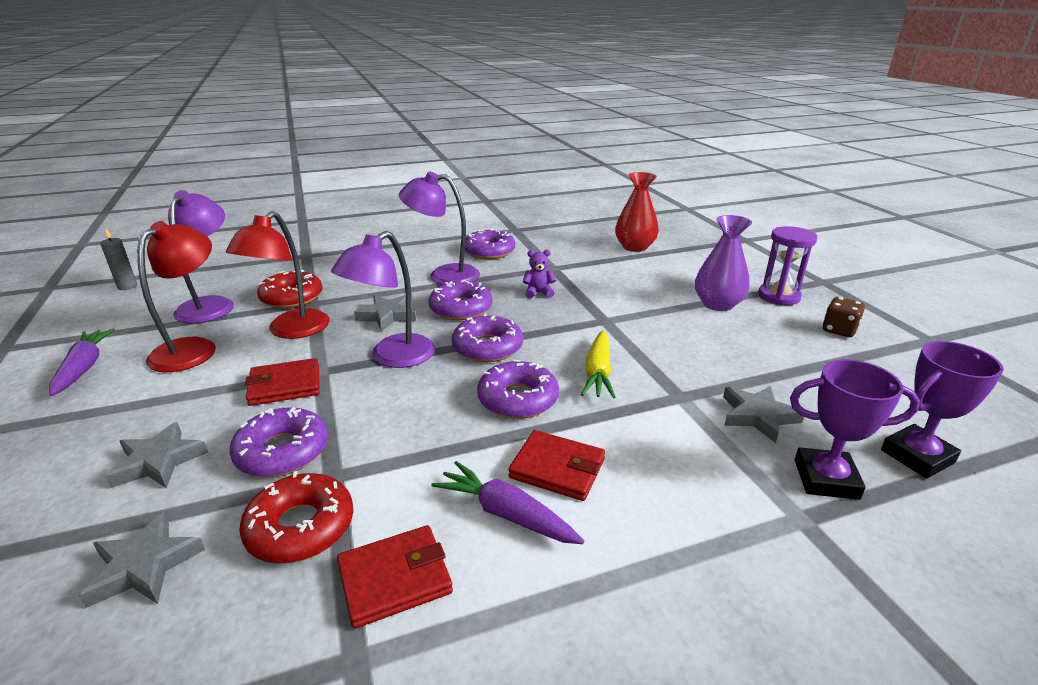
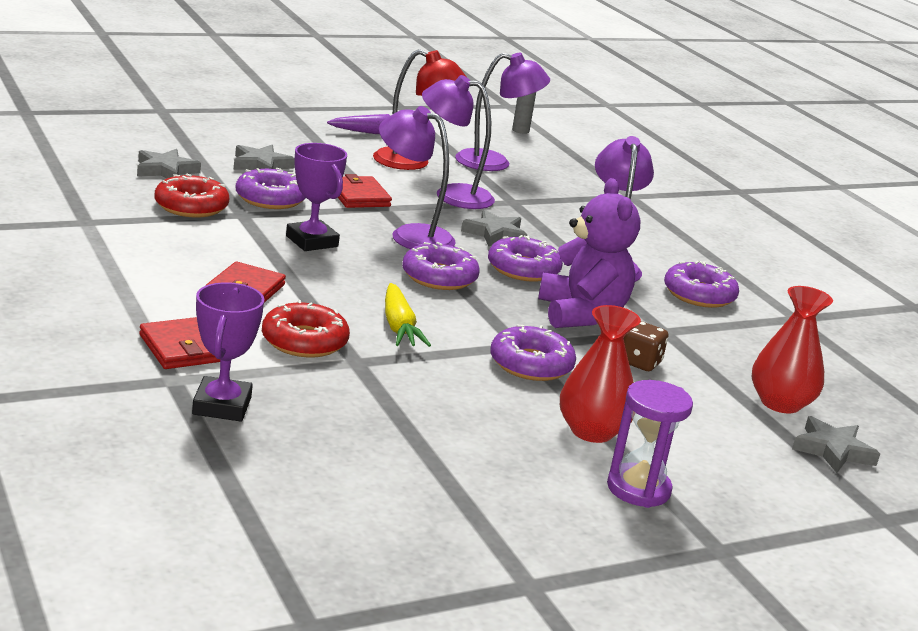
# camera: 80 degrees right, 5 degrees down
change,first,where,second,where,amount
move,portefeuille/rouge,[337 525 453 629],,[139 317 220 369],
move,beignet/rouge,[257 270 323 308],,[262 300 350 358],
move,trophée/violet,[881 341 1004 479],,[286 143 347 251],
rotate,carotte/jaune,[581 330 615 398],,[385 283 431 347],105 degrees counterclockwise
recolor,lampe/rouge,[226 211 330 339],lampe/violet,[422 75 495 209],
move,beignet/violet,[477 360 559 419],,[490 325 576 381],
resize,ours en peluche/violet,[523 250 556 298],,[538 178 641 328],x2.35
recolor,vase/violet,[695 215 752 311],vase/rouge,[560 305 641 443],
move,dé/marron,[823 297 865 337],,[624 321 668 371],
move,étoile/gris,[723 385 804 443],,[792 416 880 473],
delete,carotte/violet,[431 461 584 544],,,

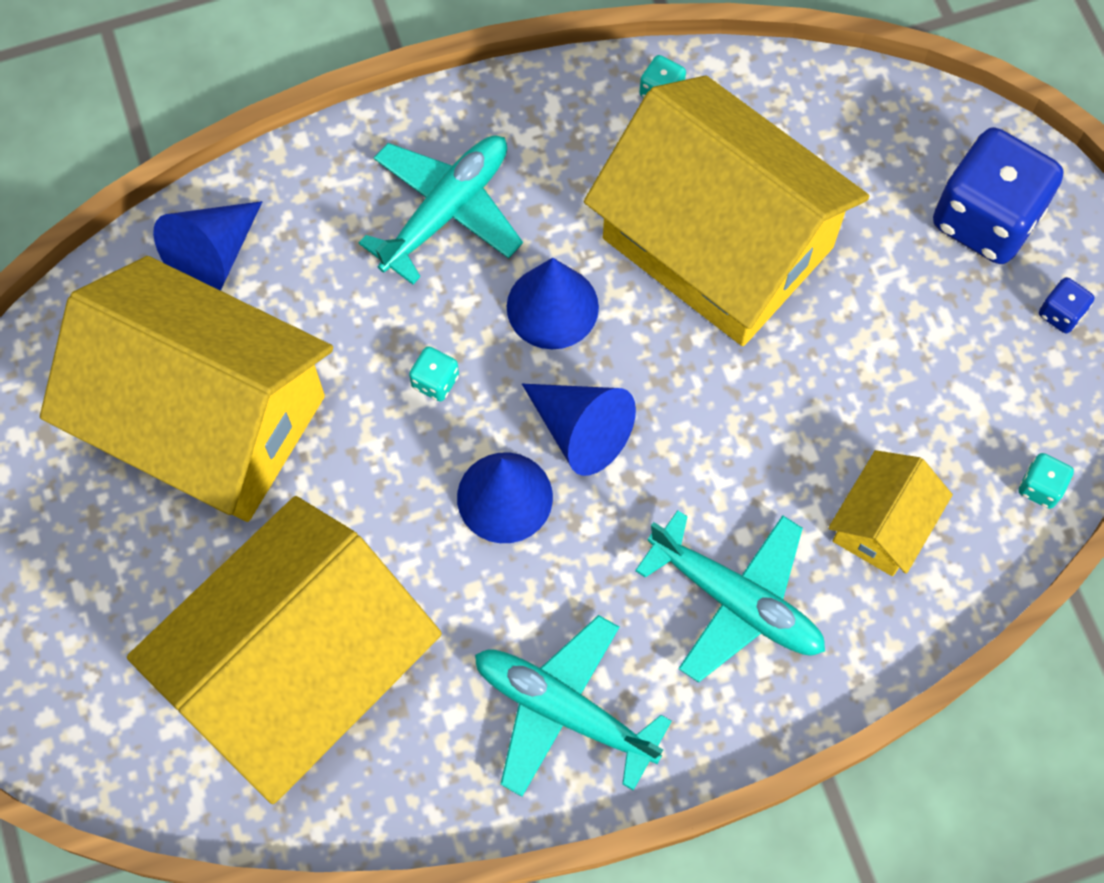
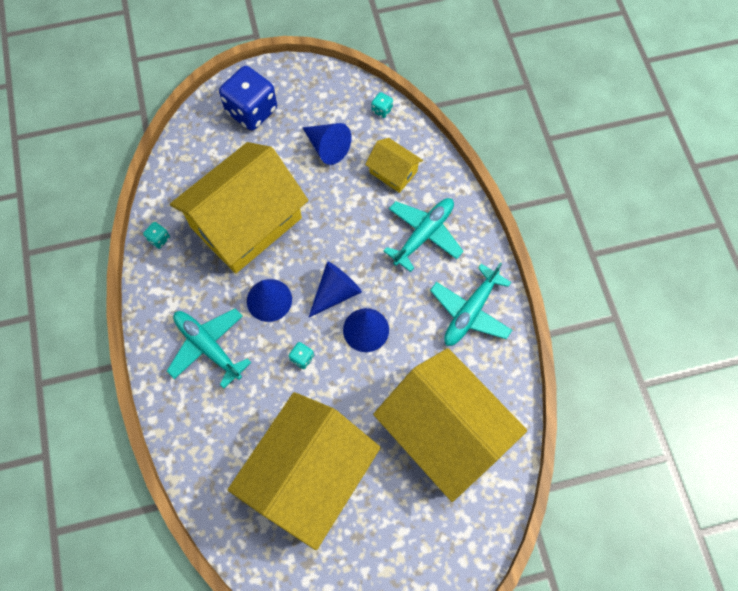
# camera: 85 degrees left, 0 degrees up
change,first,where,second,where,amount
move,cône/bleu,[153 201 262 290],,[302 123 351 165],
delete,dé/bleu,[1039 277 1094 333],,,

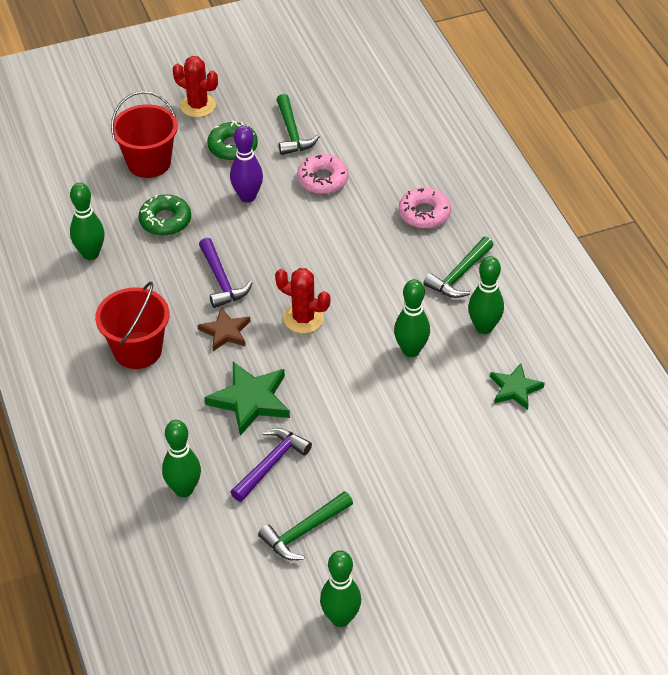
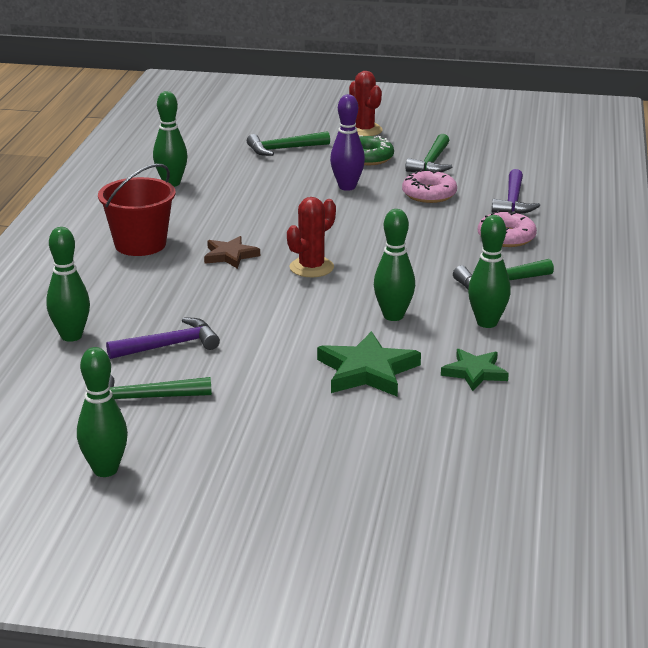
# camera: 30 degrees right, 20 degrees down
change,first,where,second,where,amount
replace,seau/rouge,[111 91 178 178],marteau/vert,[247 131 330 156],
rotate,cactus/rouge,[275 268 330 334],,[287 197 336 277],75 degrees clockwise
move,étoile/vert,[204 362 290 436],,[317 331 421 397],
move,marteau/violet,[199 238 252 308],,[492 169 540 214],
delete,beignet/vert,[139 194 191 236],,,

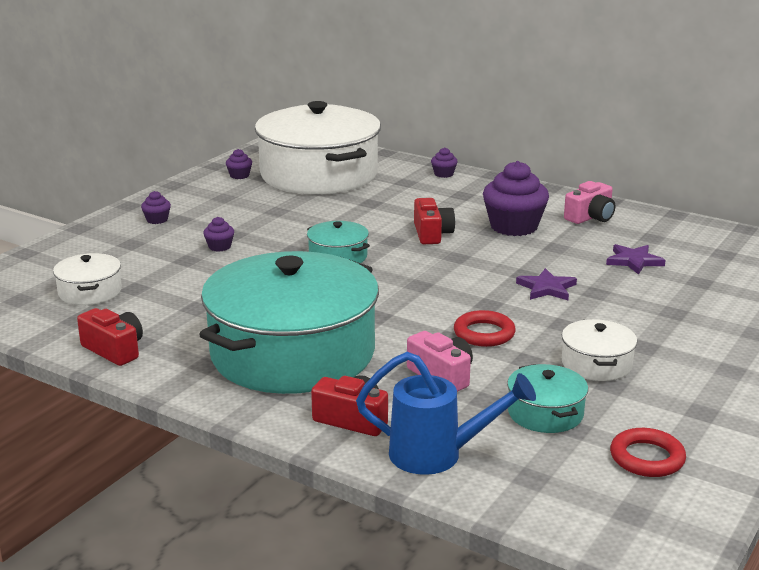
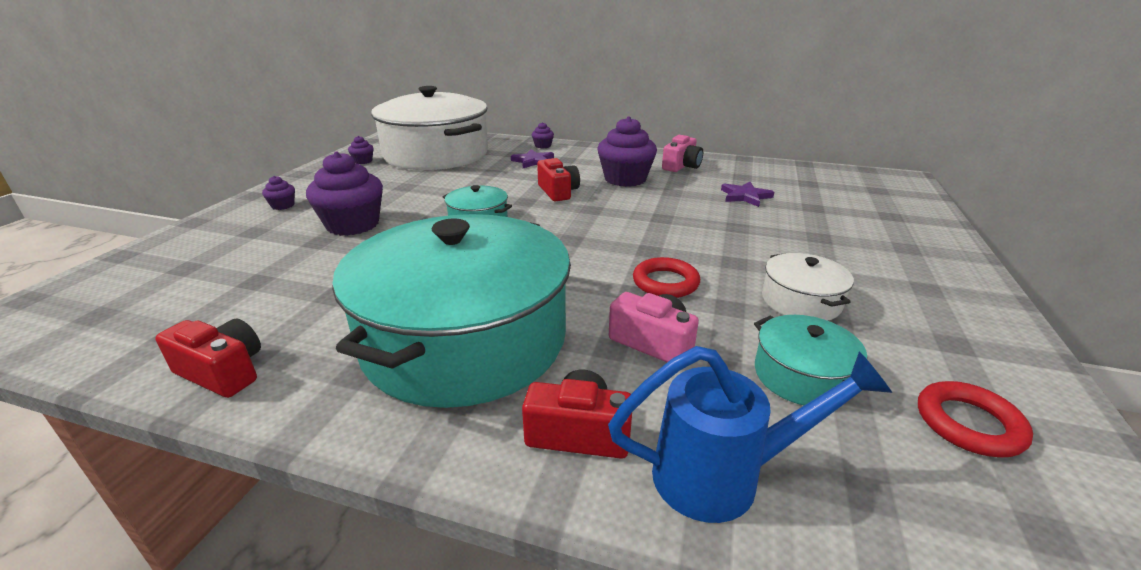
# camera: 15 degrees left, 5 degrees up
change,first,where,second,where,amount
resize,muffin/violet,[203 217 234 252],,[306 151 383 236],x2.21
move,étoile/violet,[516 268 577 300],,[511 149 554 168],
delete,marmite/blanc,[53 253 122 305],,,

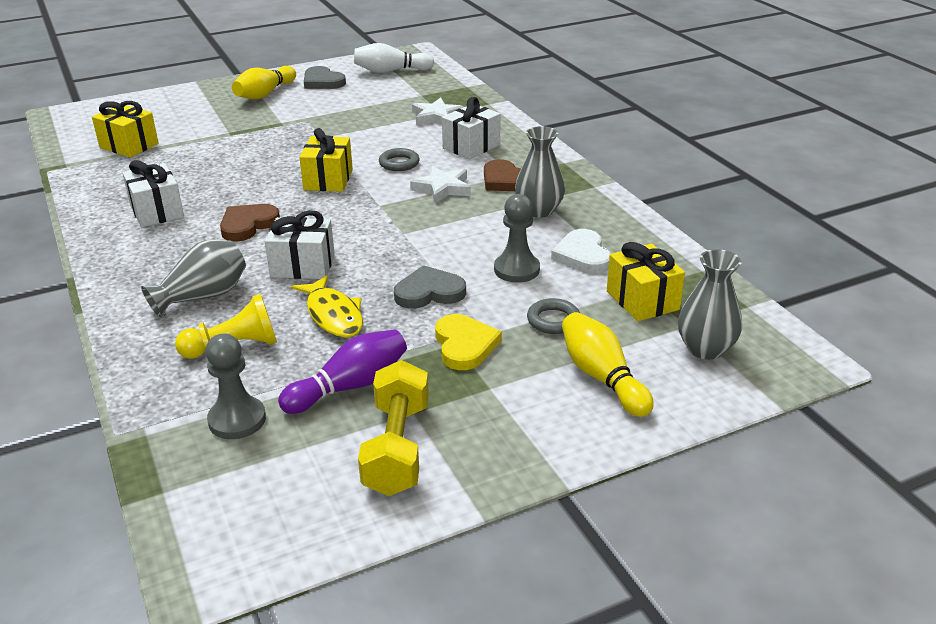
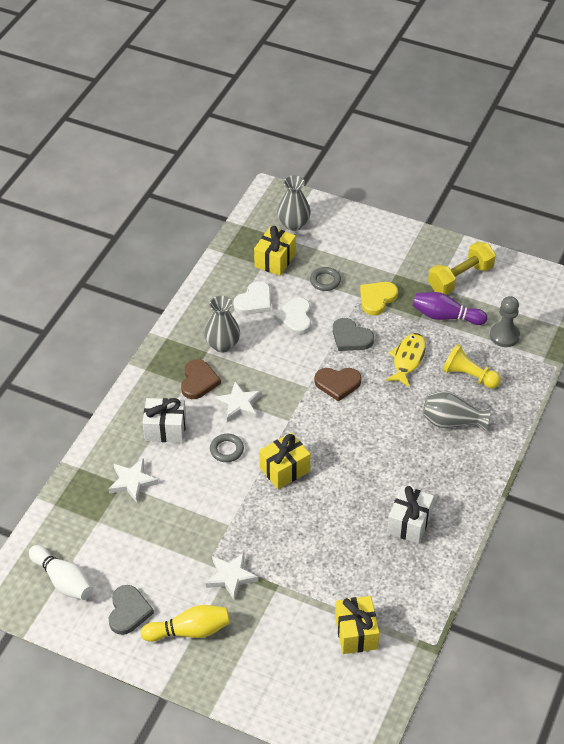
# camera: 130 degrees left, 15 degrees up
change,first,where,second,where,amount
insert,,,étoile/blanc,[206 553 258 601],
replace,pion/gris,[494 194 540 283],cœur/blanc,[274 297 311 335],
move,cœur/marron,[220 204 280 242],,[314 368 361 402],
delete,cadeau/blanc,[265 210 335 279],,,
delete,quille/jaune,[562 312 654 417],,,

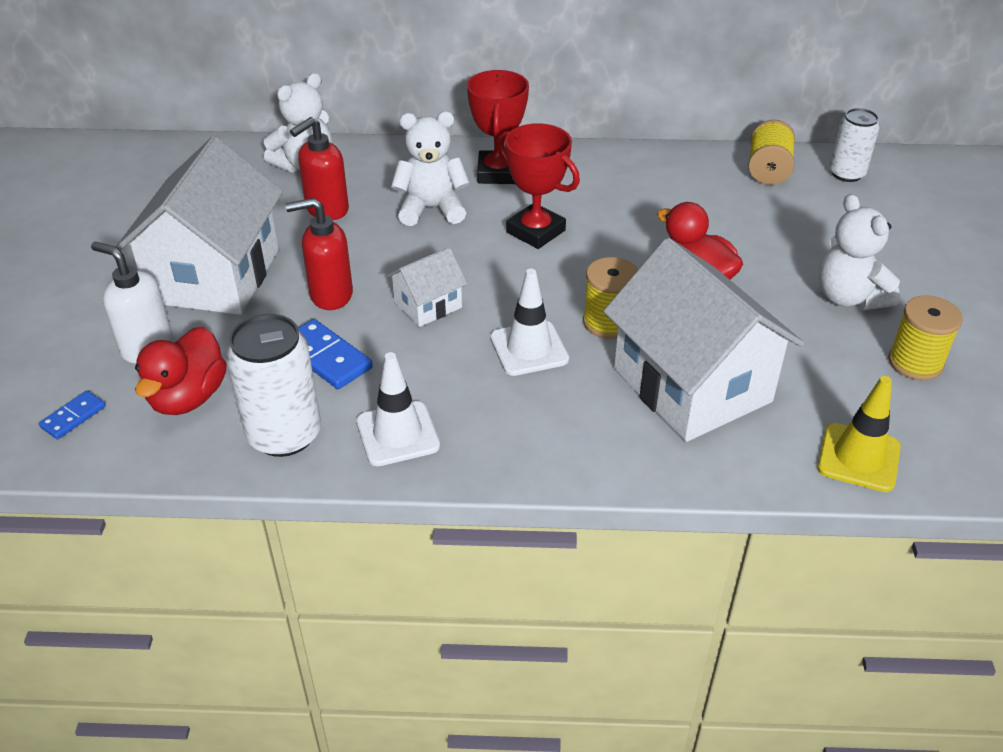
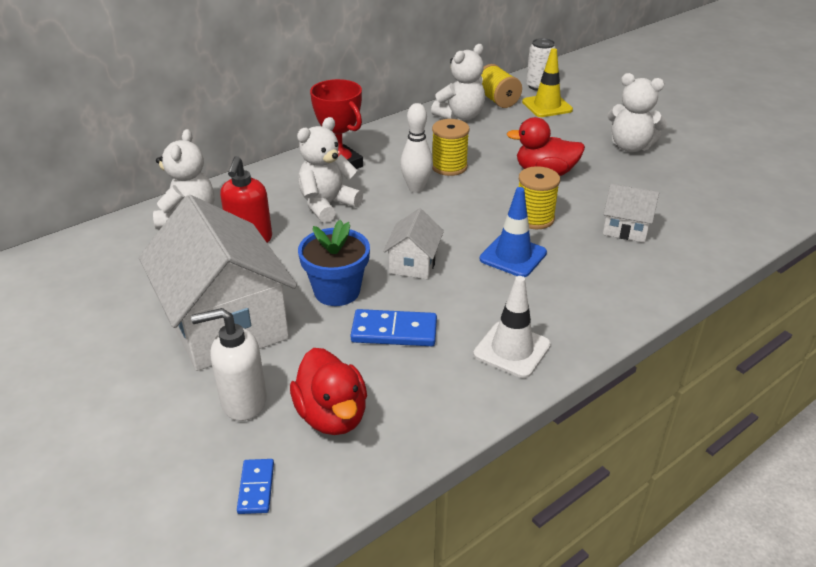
# camera: 40 degrees left, 5 degrees down
change,first,where,second,where,amount
replace,distributeur de savon/rouge,[285 198 353 310],pot de fleurs/bleu,[298 220 370 306],
replace,trophée/rouge,[498 123 580 249],quille/blanc,[400 103 433 193],
insert,,,ours en peluche/blanc,[431 44 485 121],
move,bobine/jaune,[888 295 963 380],,[432 119 470 176],
recolor,cône de chantier/blanc,[490 269 569 376],cône de chantier/bleu,[480 187 547 277],
move,cône de chantier/jaune,[818 376 901 492],,[522 48 573 117],
resize,maison/blanc,[604 238 804 442],,[603 184 659 243],x0.46
delete,canette/blanc,[226 314 321 457],,,

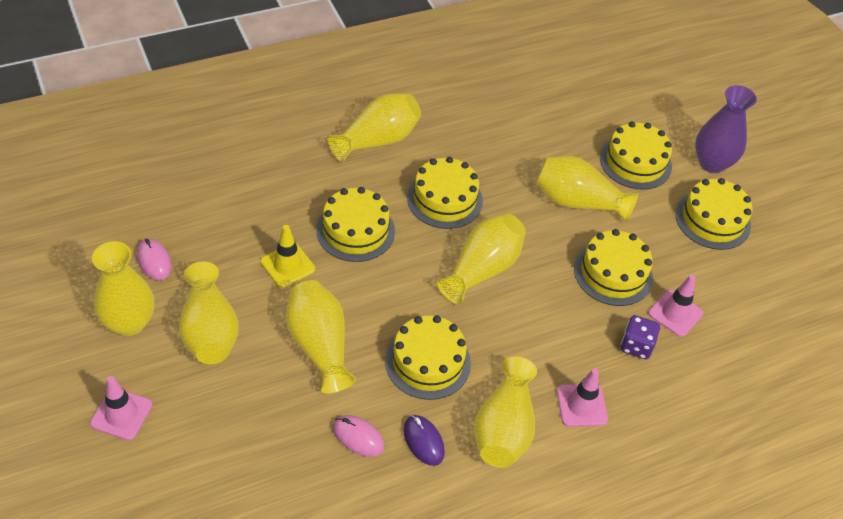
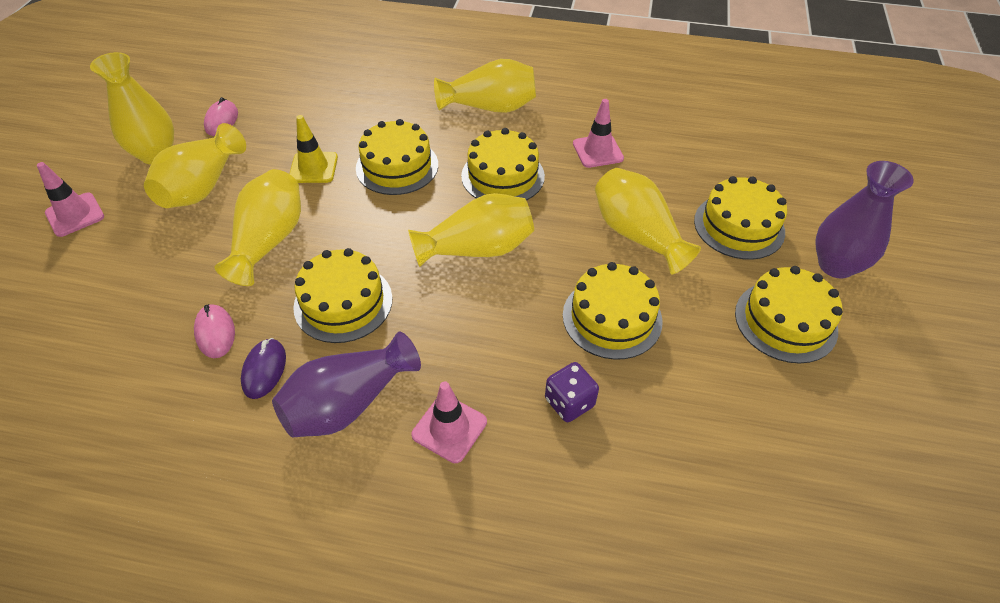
# camera: 40 degrees right, 0 degrees up
change,first,where,second,where,amount
recolor,vase/jaune,[474 356 537 468],vase/violet,[272 332 421 437],
move,cône de chantier/rose,[648 275 703 337],,[573 99 624 168],

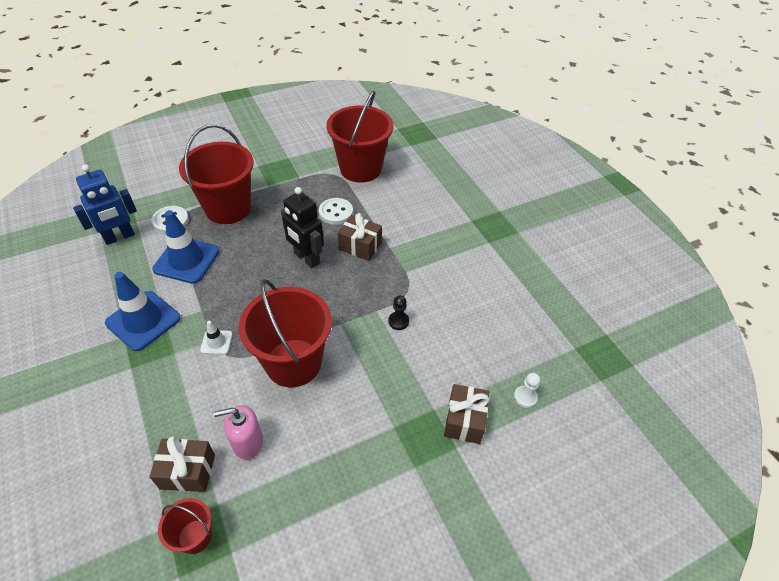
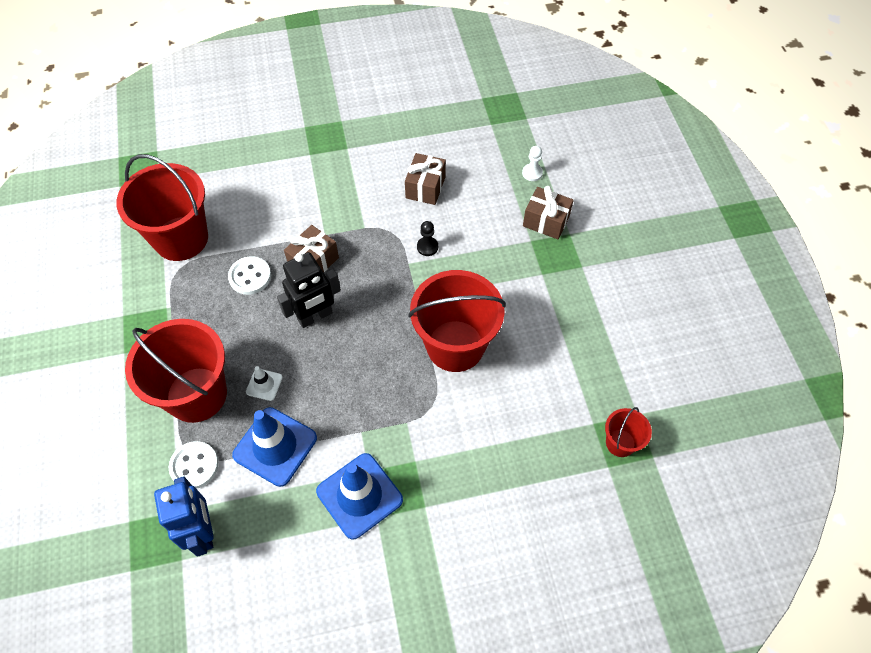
# camera: 75 degrees left, 10 degrees up
change,first,where,second,where,amount
move,cône de chantier/blanc,[200 321 232 355],,[246 366 283 401],
move,cadeau/marron,[149 436 215 492],,[405 153 446 205],
delete,distributeur de savon/rose,[214 405 263 459],,,

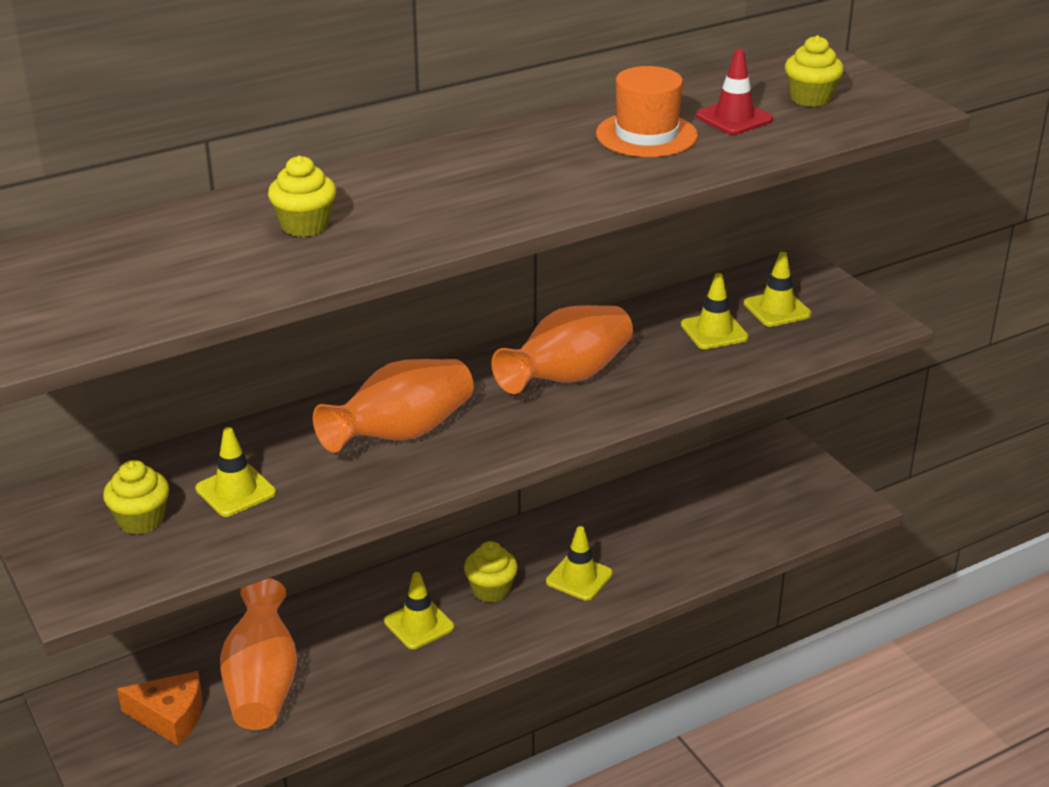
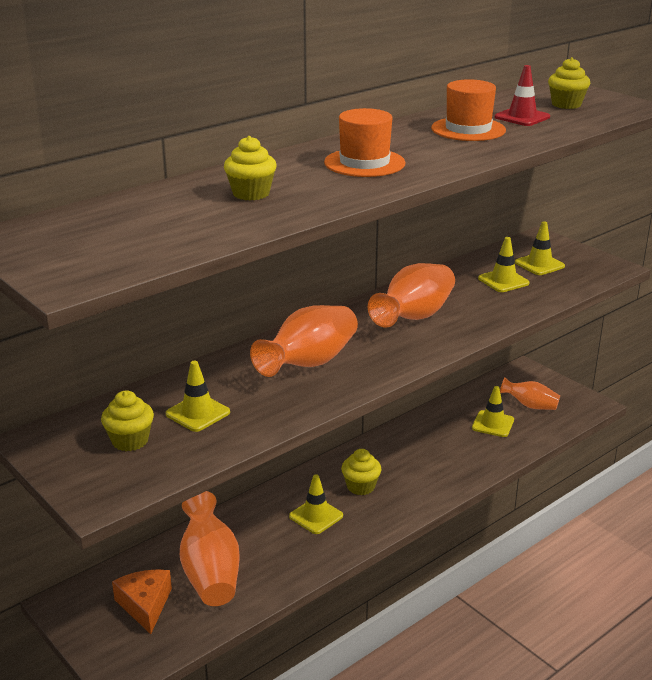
# camera: 10 degrees left, 5 degrees down
change,first,where,second,where,amount
rotate,fromage/orange,[117 671 203 746],,[112 569 172 634],105 degrees counterclockwise
insert,,,chapeau/orange,[324 108 405 177],
move,cône de chantier/jaune,[546 526 613 601],,[472 386 514 437],
insert,,,vase/orange,[500 378 560 410],

